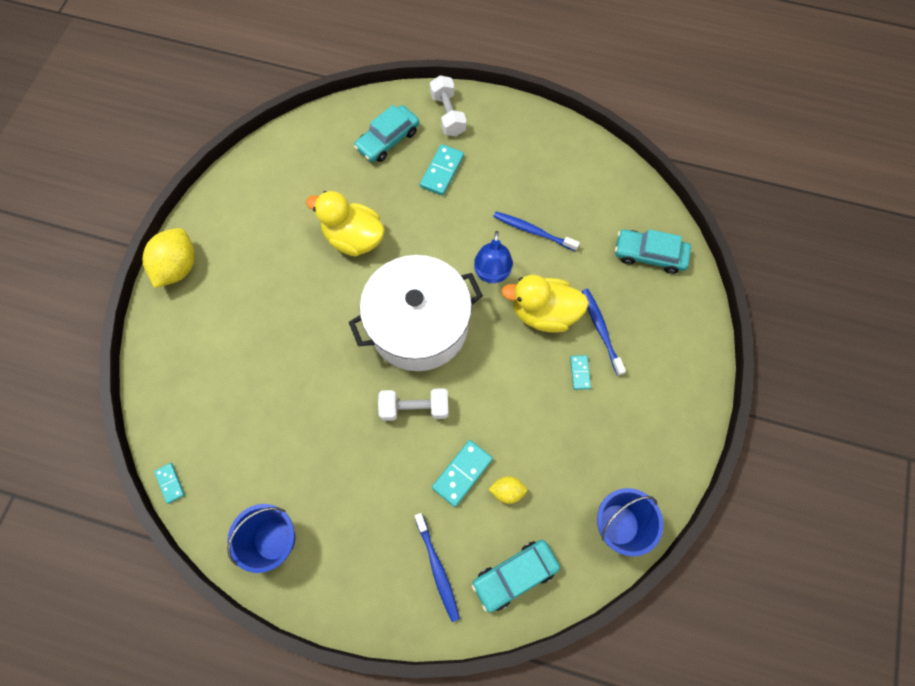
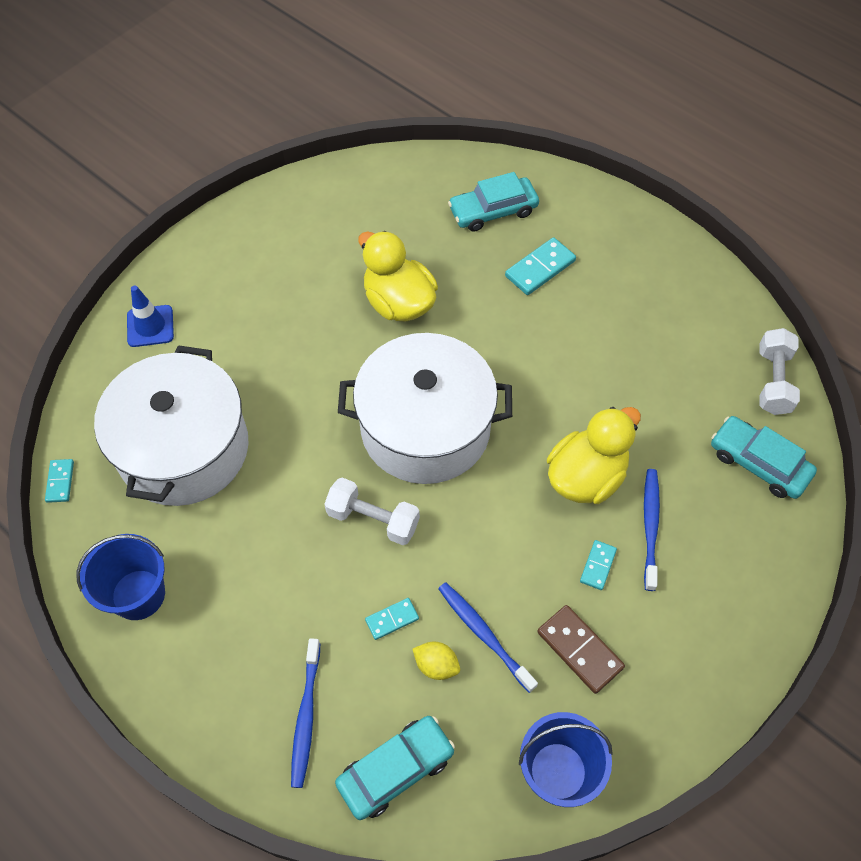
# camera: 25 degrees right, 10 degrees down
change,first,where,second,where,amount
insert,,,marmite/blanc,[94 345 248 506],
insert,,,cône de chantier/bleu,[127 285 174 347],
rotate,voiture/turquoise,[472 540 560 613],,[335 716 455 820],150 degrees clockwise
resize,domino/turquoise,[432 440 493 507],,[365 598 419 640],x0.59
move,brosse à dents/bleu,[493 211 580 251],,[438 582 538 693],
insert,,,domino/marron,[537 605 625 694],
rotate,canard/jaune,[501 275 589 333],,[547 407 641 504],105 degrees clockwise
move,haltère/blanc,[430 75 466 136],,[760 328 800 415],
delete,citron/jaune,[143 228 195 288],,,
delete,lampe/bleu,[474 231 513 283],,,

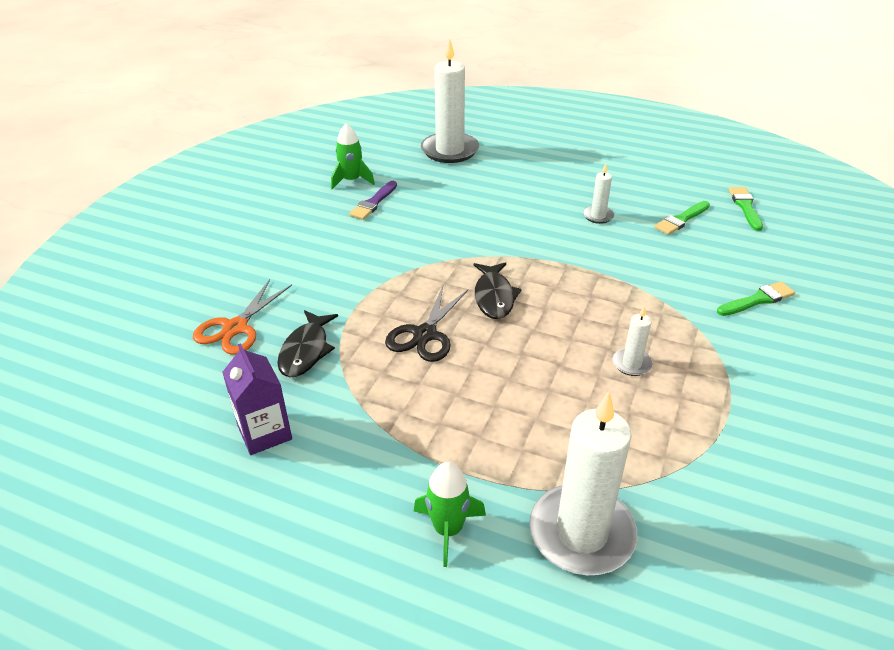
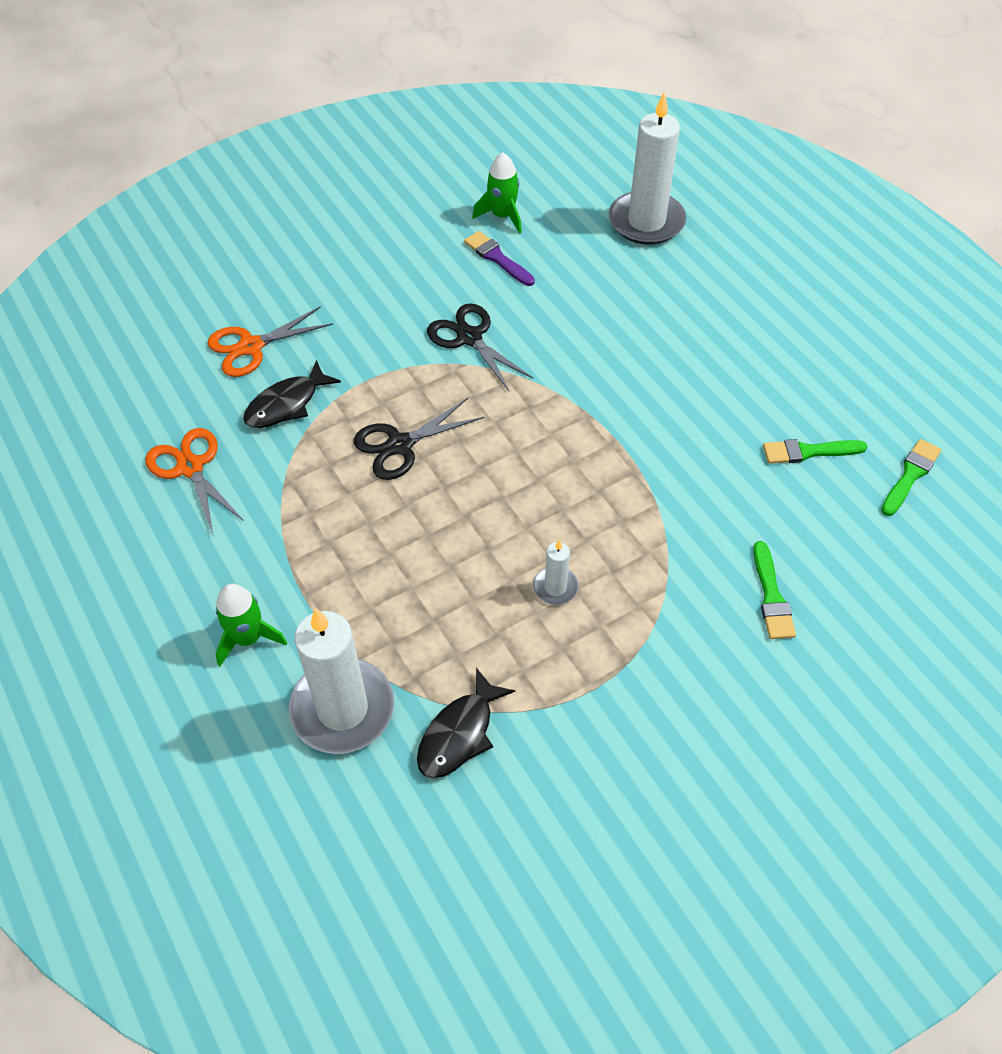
# camera: 35 degrees right, 15 degrees up
change,first,where,second,where,amount
replace,brique de lait/violet,[222 343 292 455],ciseaux/orange,[145 428 244 534],
move,poisson/noir,[473 262 522 319],,[417 668 515 778],
insert,,,ciseaux/noir,[427 303 533 391],
rotate,pinceau/violet,[349 181 397 220],,[464 231 535 286],75 degrees clockwise
rotate,pinceau/vert,[717 281 795 316],,[753 541 796 639],75 degrees clockwise
delete,bougie/blanc,[583 164 614 224],,,

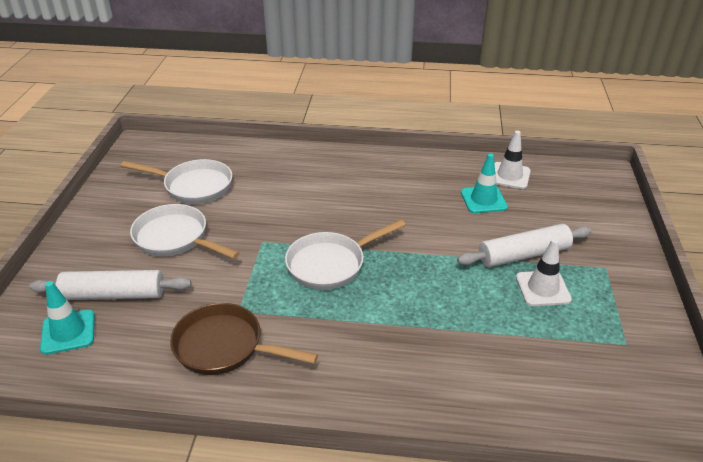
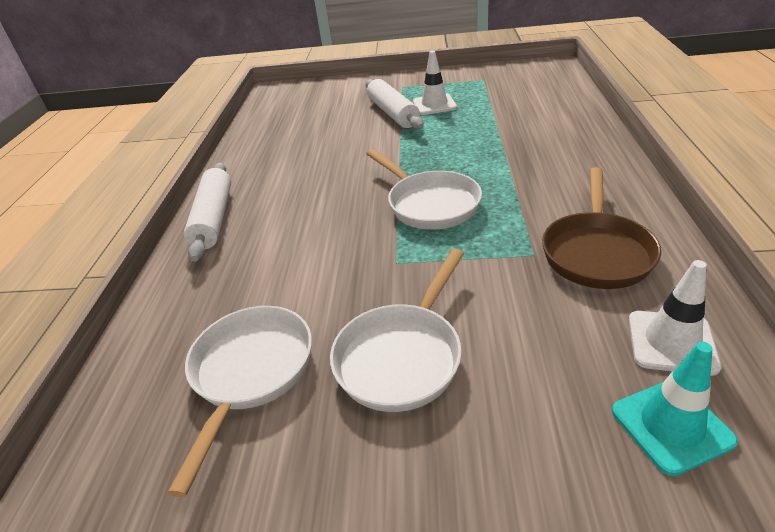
# camera: 90 degrees left, 0 degrees up
change,first,where,second,where,amount
move,rouleau à pâtisserie/blanc,[29 270 191 300],,[184 163 231 262],
move,cône de chantier/blanc,[494 131 531 189],,[629 260 721 376],
delete,cône de chantier/turquoise,[461 154 508 213],,,

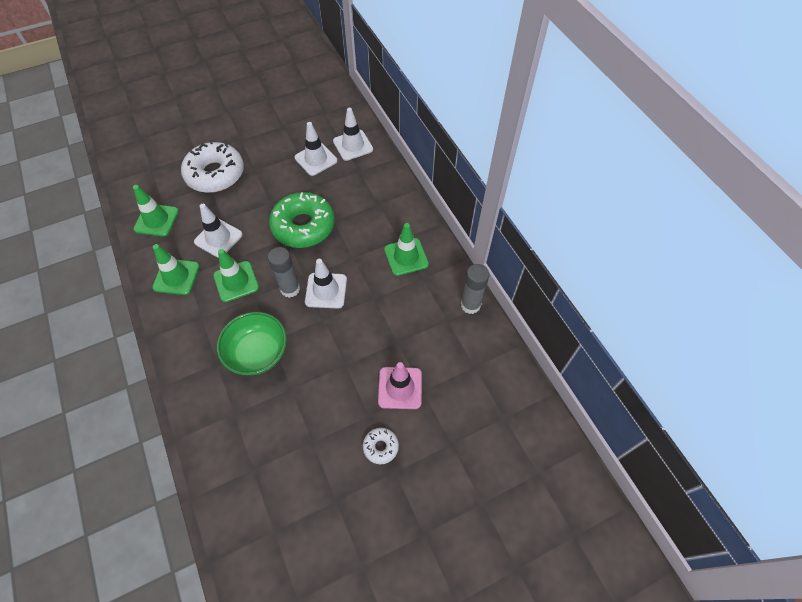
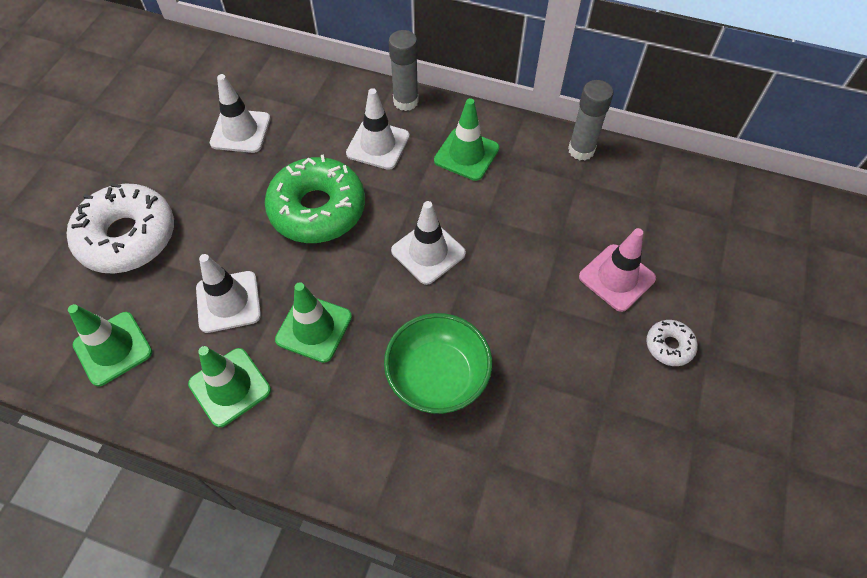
# camera: 45 degrees left, 0 degrees up
change,first,where,second,where,amount
move,cône de chantier/blanc,[333 108 373 161],,[346 88 410 170],
move,bâton de colle/gris,[268 247 300 298],,[389 30 419 111],

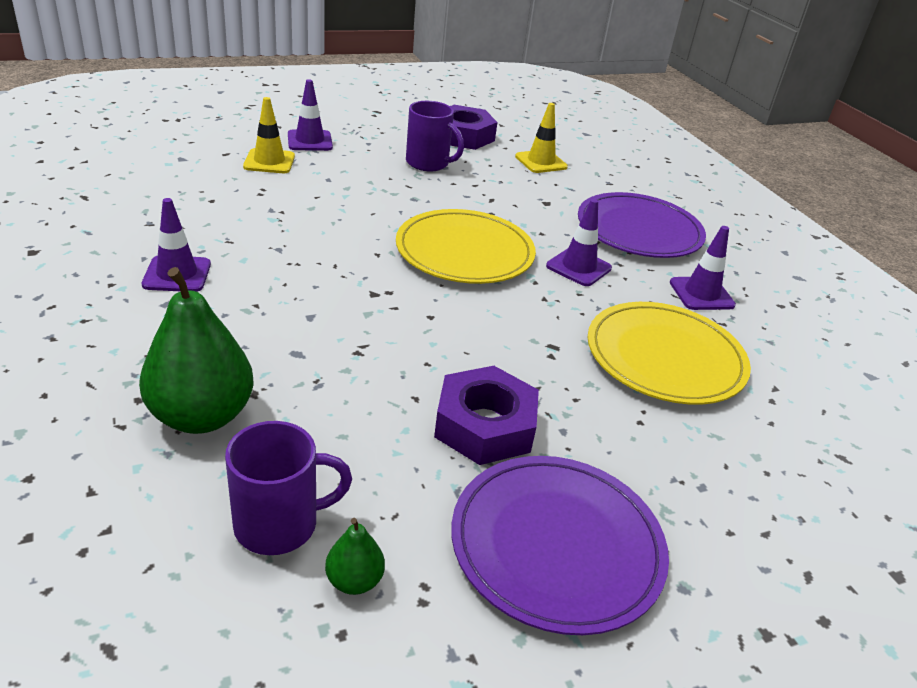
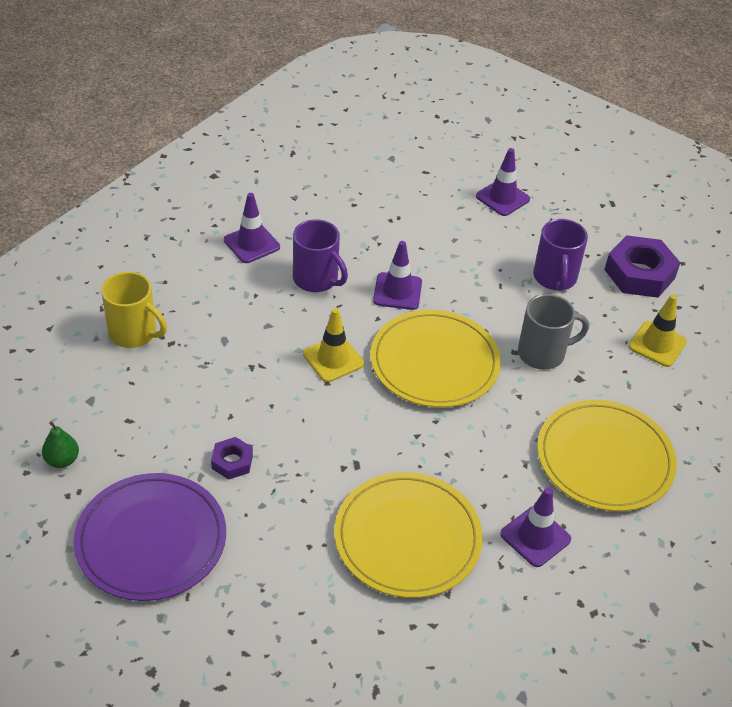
# camera: 60 degrees right, 10 degrees up
change,first,where,second,where,amount
replace,poire/vert,[139 267 254 434],tasse/jaune,[101 272 167 348],
resize,écrou/violet,[434 366 539 465],,[211 437 253 480],x0.52
move,tasse/violet,[225 421 352 555],,[293 219 348 292],
move,cône de chantier/jaune,[243 97 295 173],,[303 308 364 382],
move,cône de chantier/violet,[546 199 612 286],,[373 241 422 310],
insert,,,tasse/gris,[518 294 589 370],
recolor,assiette/violet,[578 192 706 258],assiette/jaune,[537 400 677 511],

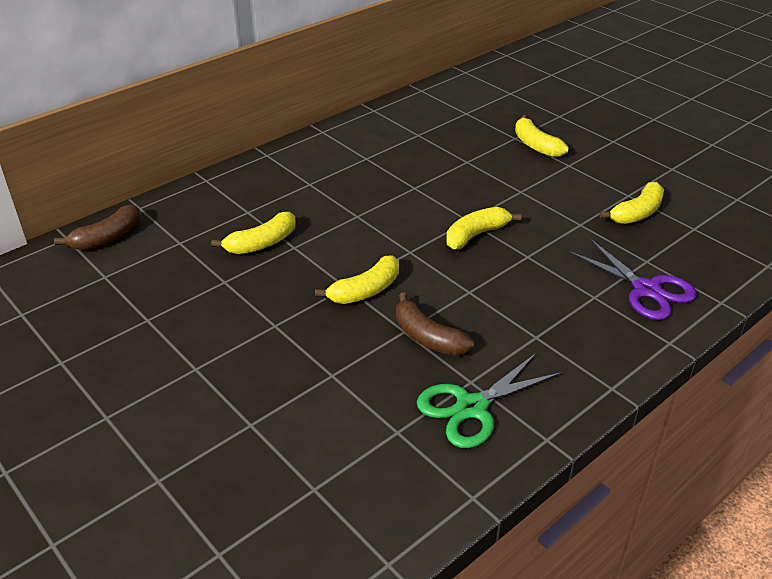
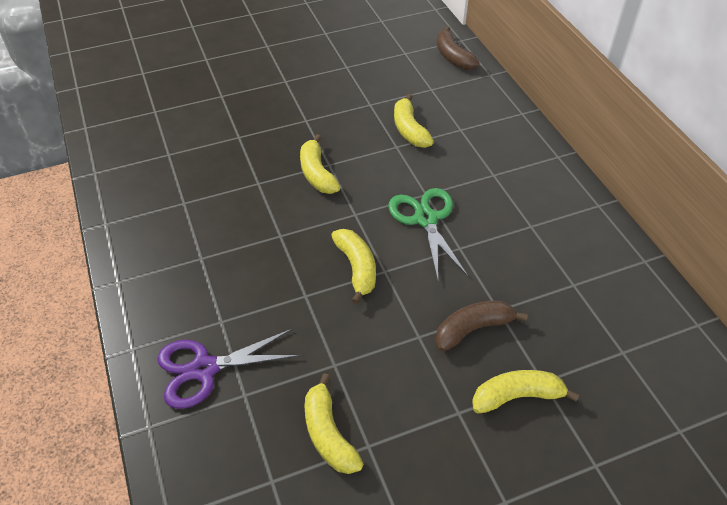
# camera: 110 degrees right, 10 degrees up
change,first,where,second,where,amount
move,ciseaux/vert,[417 352 562 448],,[388 188 468 280],
move,banane/marron,[396 292 474 356],,[435 301 528 351],

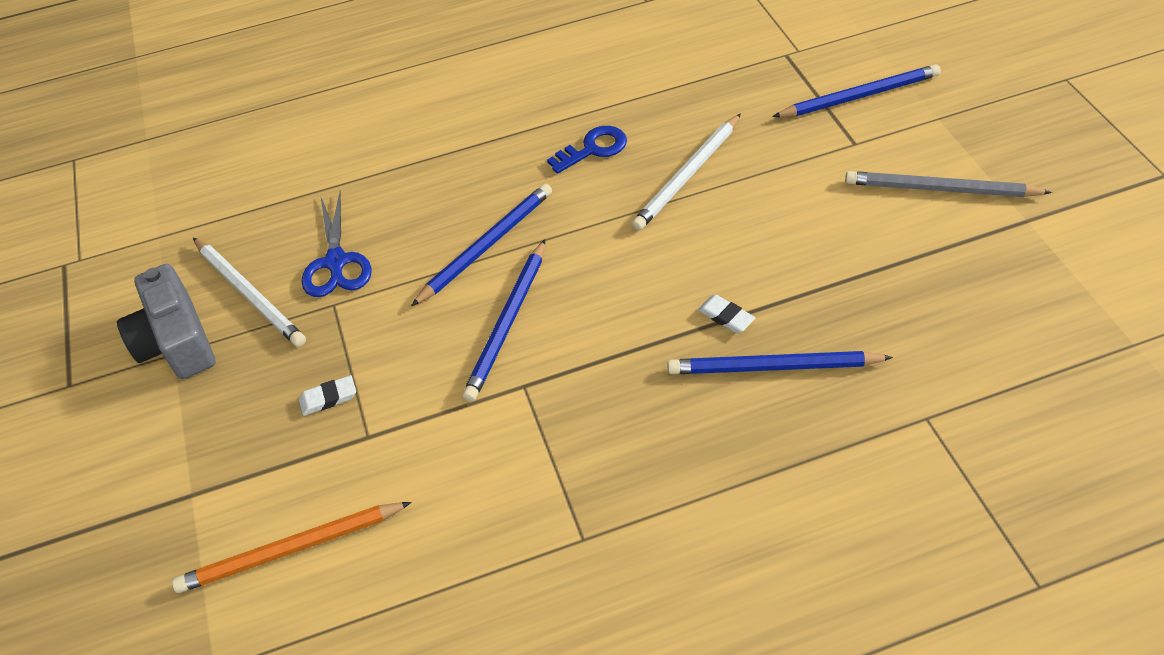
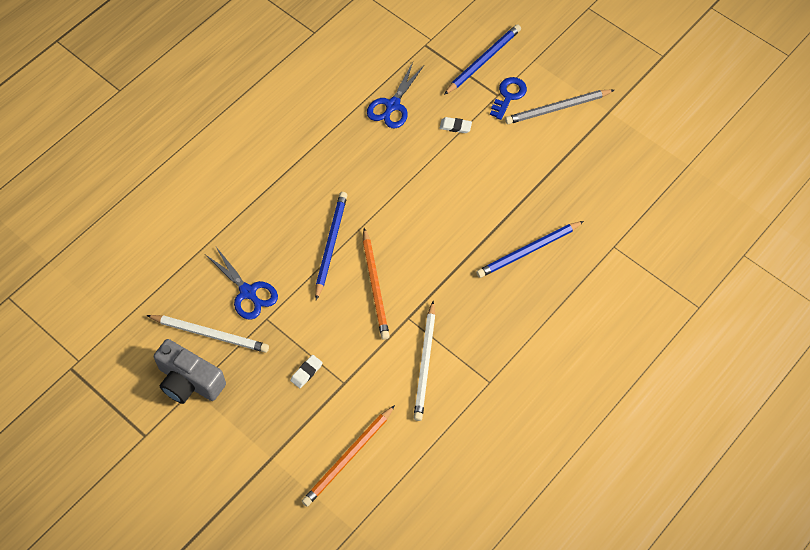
# camera: 35 degrees left, 10 degrees up
change,first,where,second,where,amount
recolor,crayon/bleu,[462 239 545 402],crayon/orange,[363 228 390 340],
insert,,,ciseaux/bleu,[367 62 424 128],
move,crayon/blanc,[632 113 741 231],,[414 301 435 421],
move,gomme/blanc,[698 295 755 333],,[440 117 472 133],
move,clé/bleu,[547 126 627 174],,[490 77 527 120],

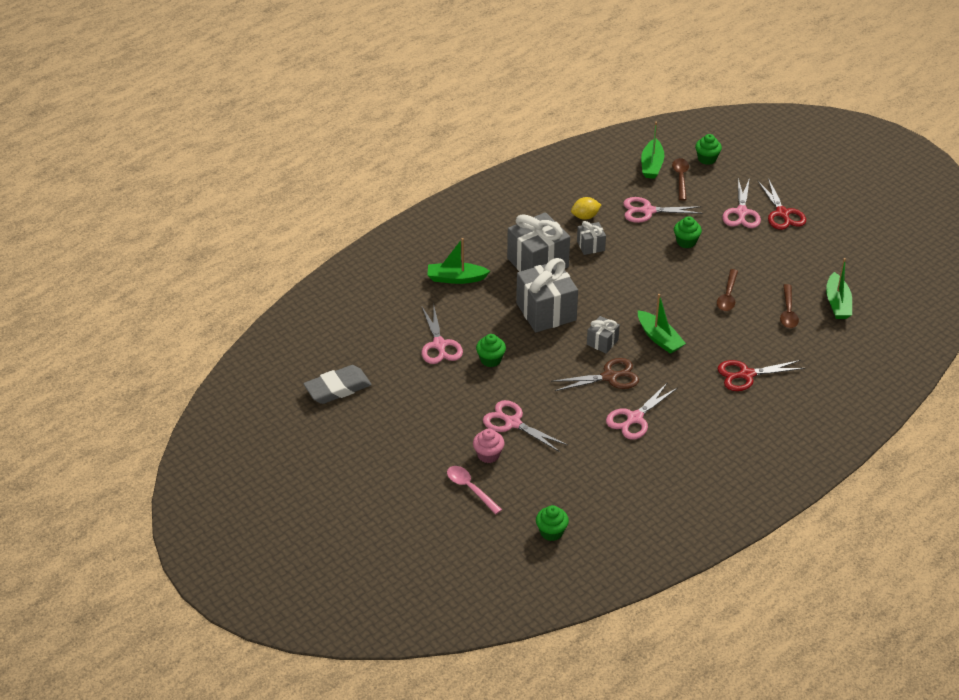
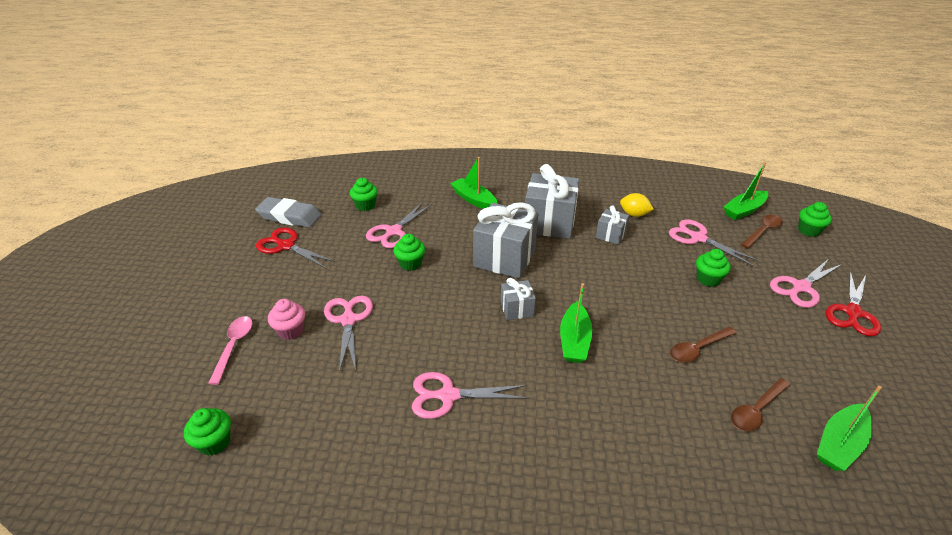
# camera: 45 degrees right, 5 degrees down
change,first,where,second,where,amount
move,ciseaux/rouge,[718 360 805 391],,[256 228 335 268],
insert,,,muffin/vert,[350 178 378 211],
delete,ciseaux/marron,[551 358 639 391],,,

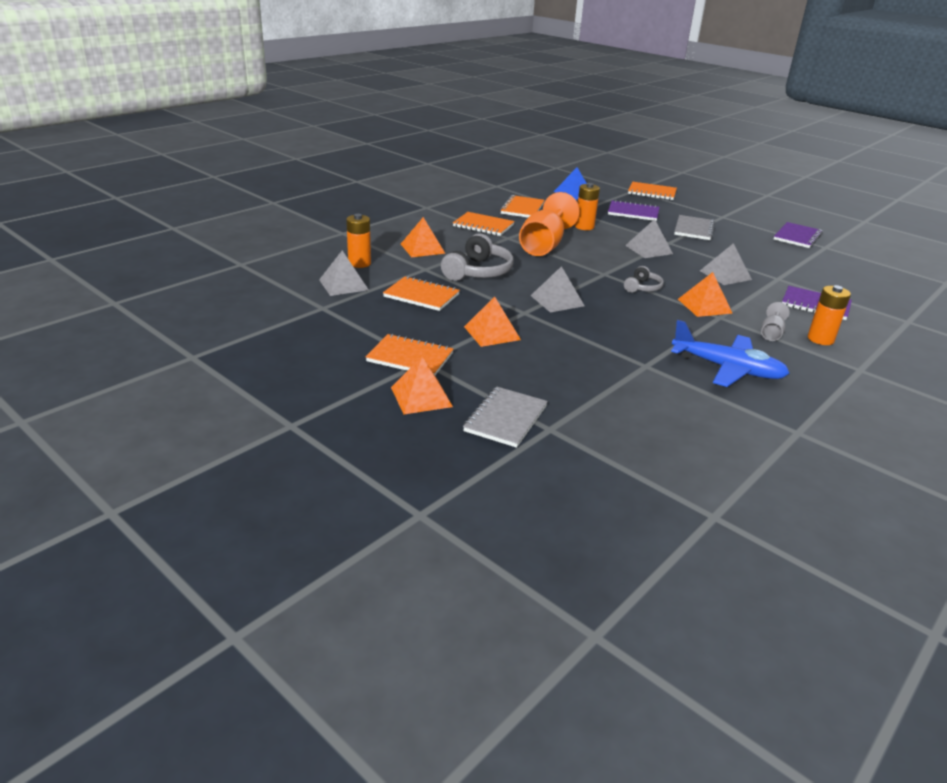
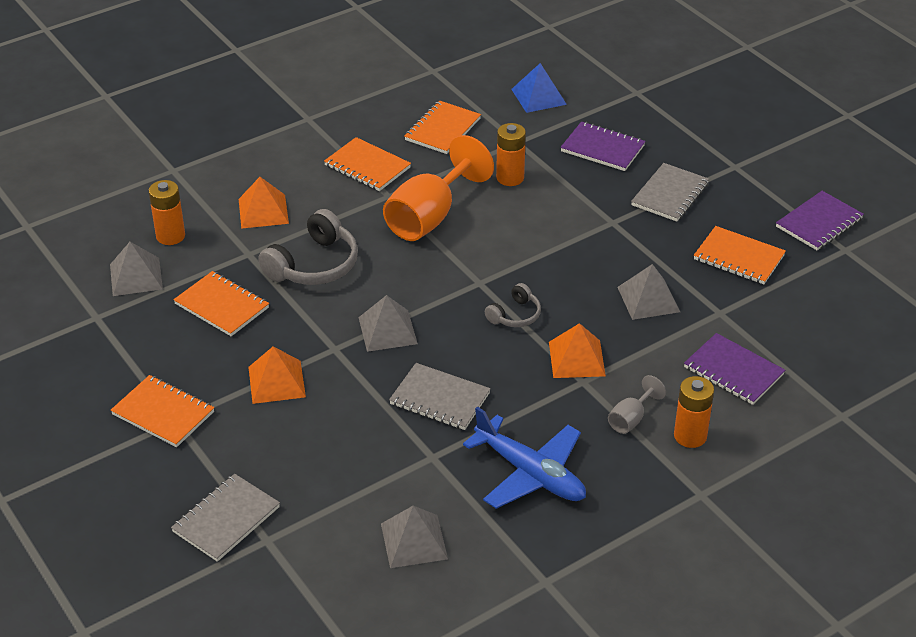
# camera: 15 degrees right, 10 degrees up
change,first,where,second,where,amount
move,pyramide/gris,[625 219 673 258],,[381 506 448 568],
insert,,,carnet/gris,[389 363 491 430],
move,carnet/orange,[628 182 677 200],,[694 226 786 284],
delete,pyramide/orange,[391 357 453 414],,,

